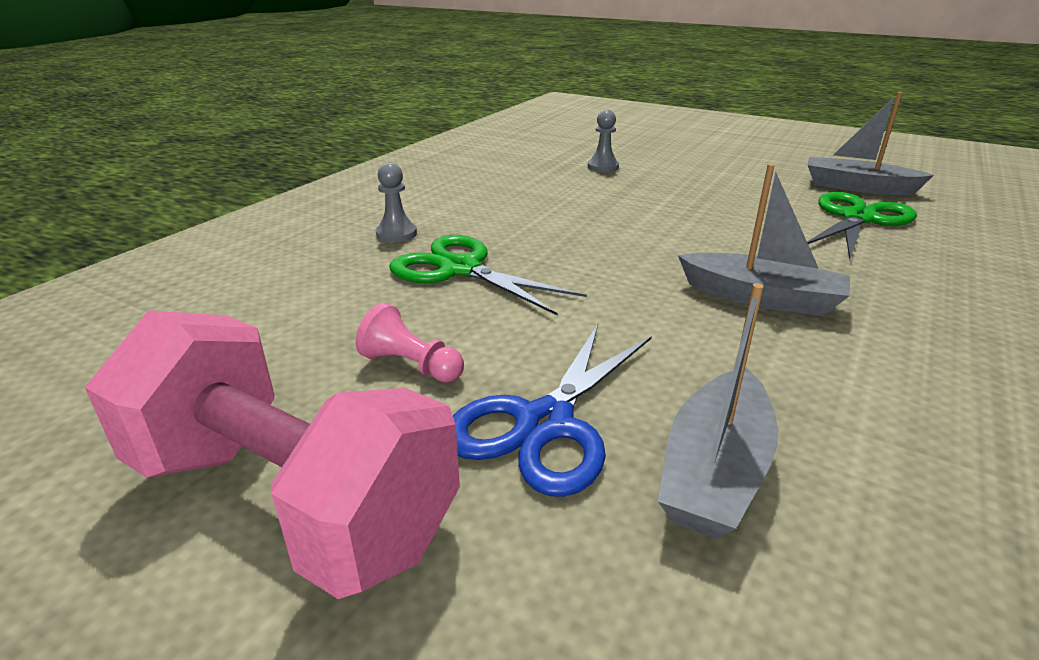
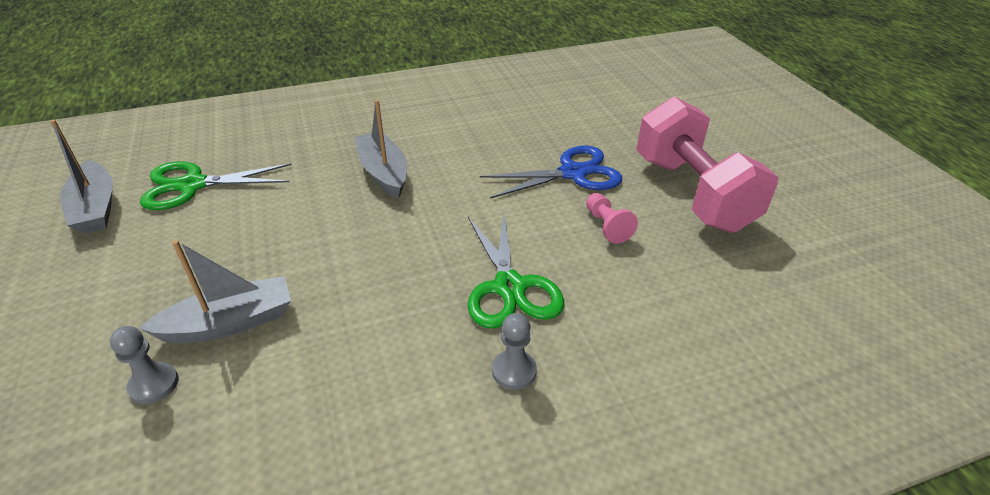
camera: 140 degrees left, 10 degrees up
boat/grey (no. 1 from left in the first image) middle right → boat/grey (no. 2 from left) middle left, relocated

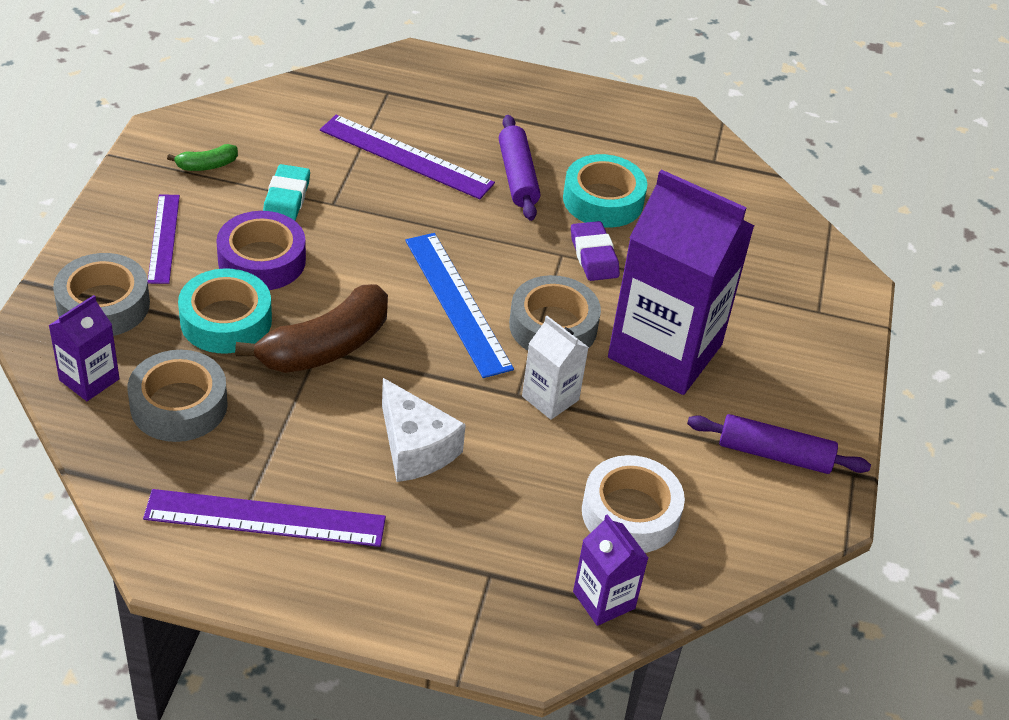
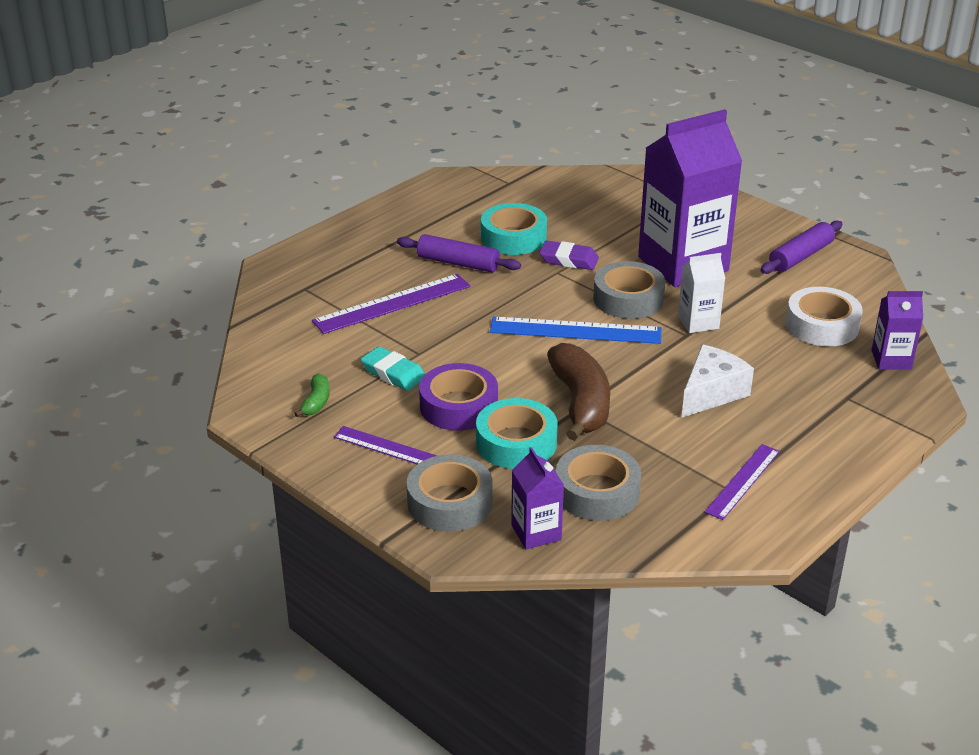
camera: 55 degrees left, 10 degrees down
cheese/white centre → cheese/white middle right, 45 degrees counterclockwise
ruler/purple (no. 2 from left in the first image) bottom left → ruler/purple (no. 3 from left) middle right, x0.65

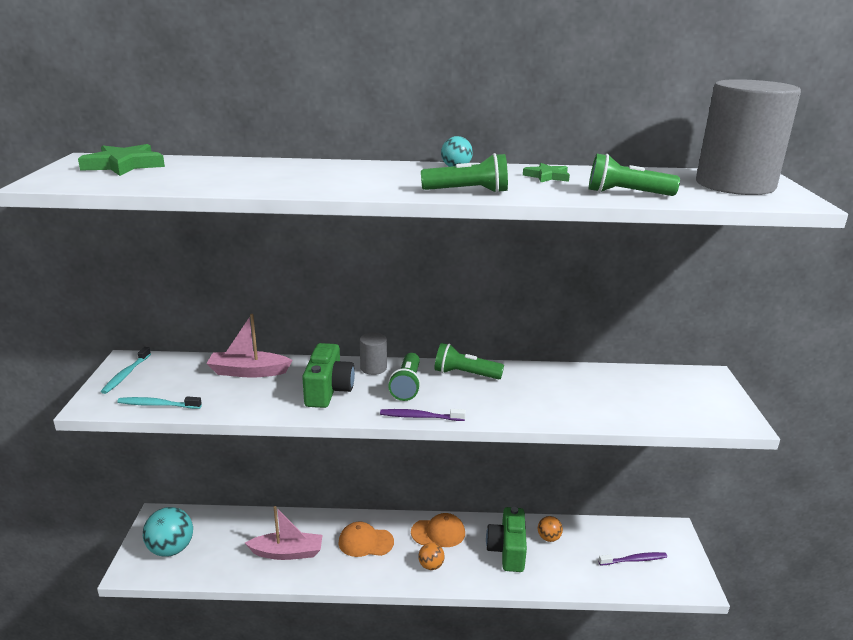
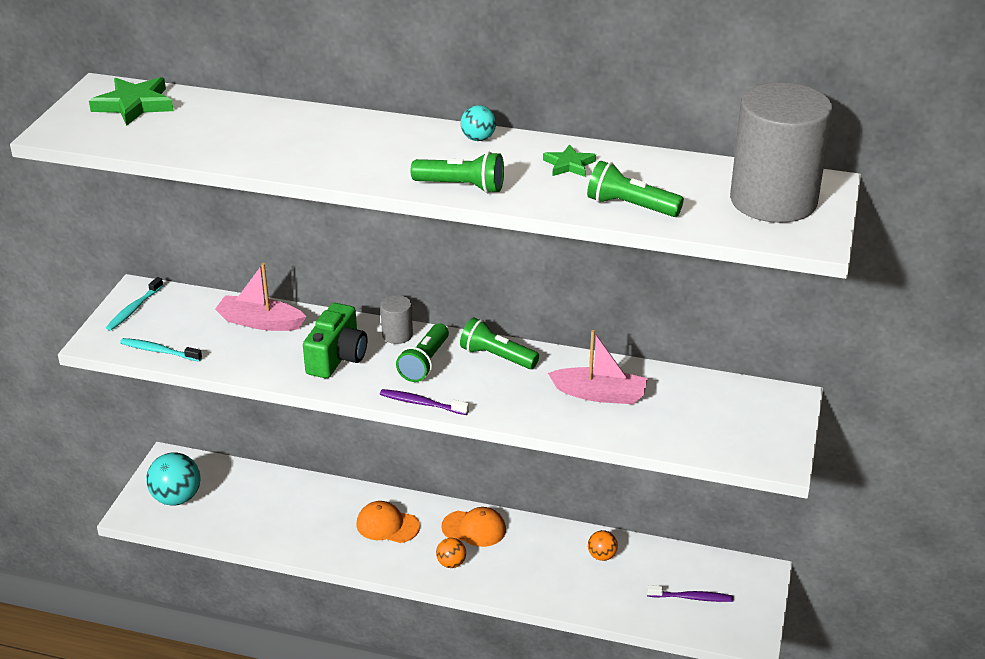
camera: 15 degrees right, 10 degrees up
camera/green (no. 2 from left) bottom centre → -
boat/pink (no. 2 from left) bottom left → boat/pink (no. 2 from left) centre, relocated

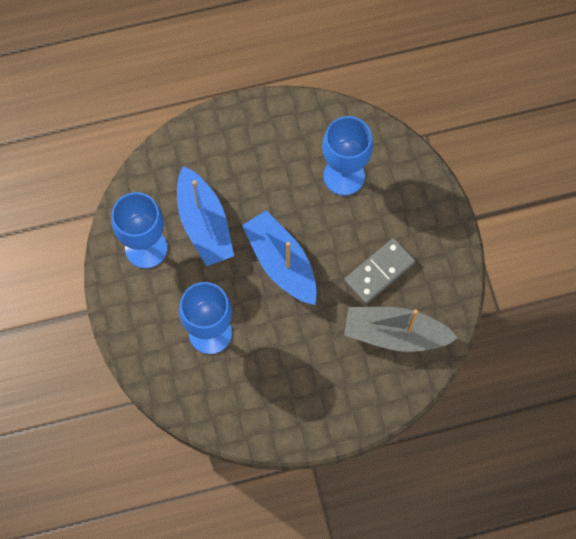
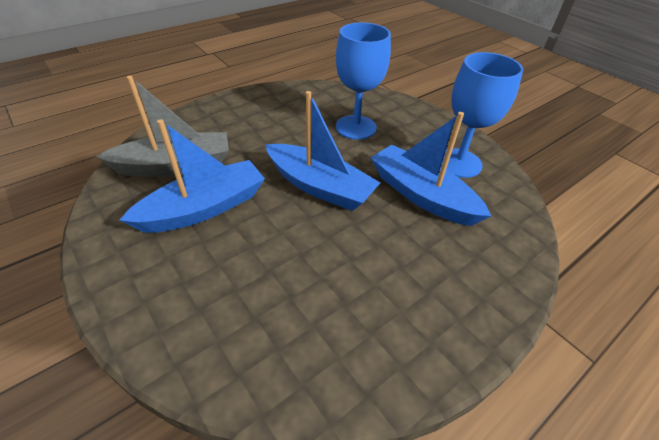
camera: 155 degrees right, 25 degrees down
goblet/blue (no. 3 from left) top centre → -
domino/grey centre → boat/blue (no. 1 from left) middle left

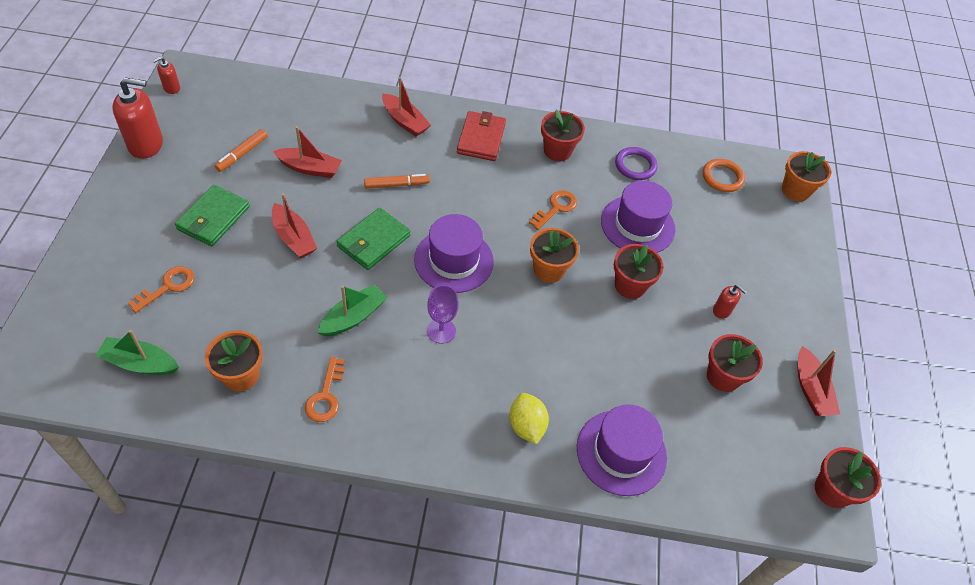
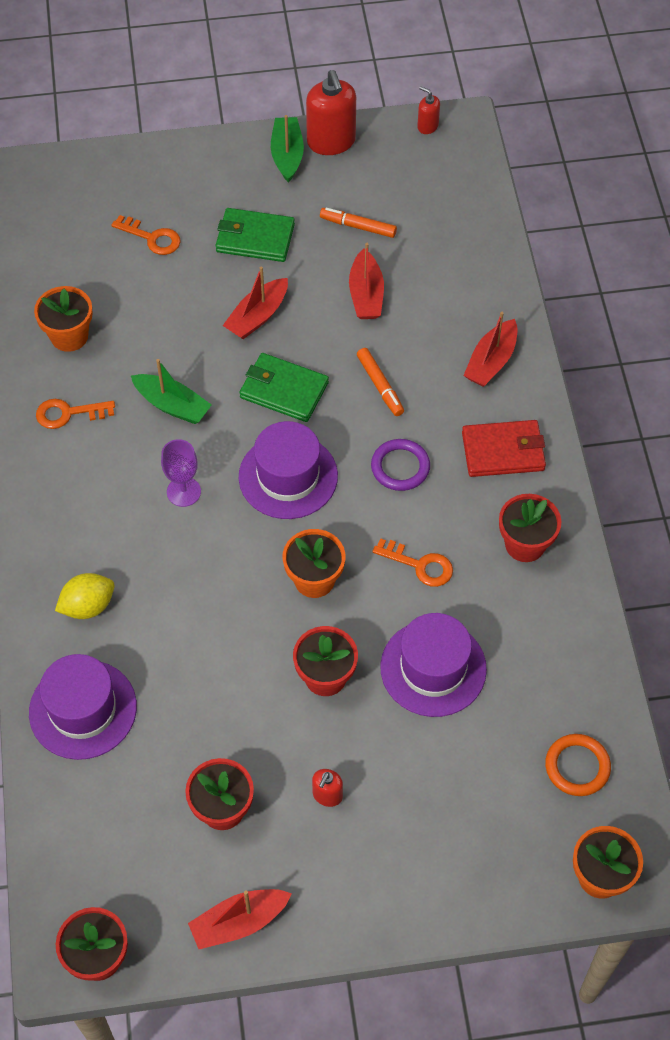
camera: 80 degrees right, 5 degrees up
boat/green (no. 1 from left in the first image) middle left → boat/green (no. 2 from left) top centre, relocated
ring/purple top centre → ring/purple centre, relocated

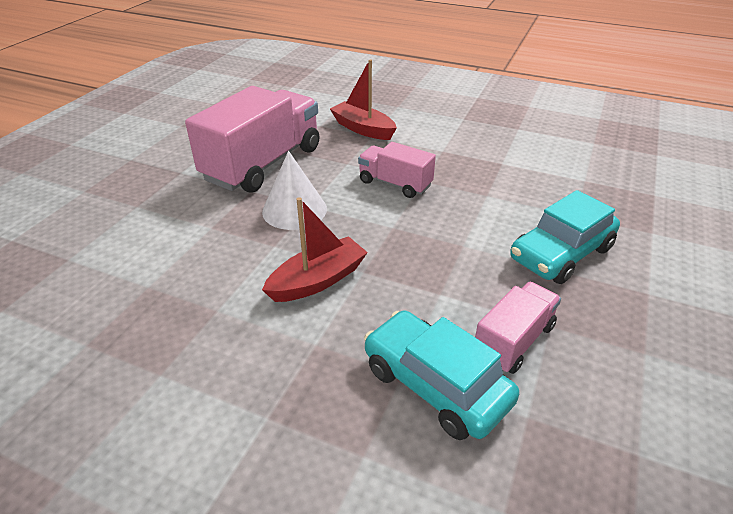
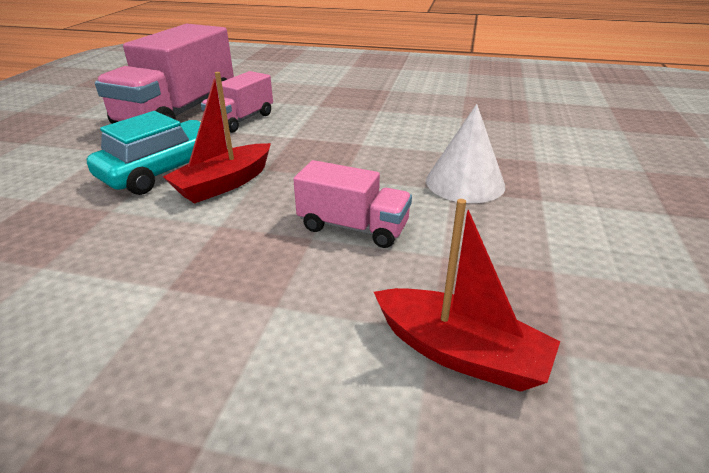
camera: 170 degrees right, 5 degrees down
car/turquoise (no. 1 from left) bottom centre → -
truck/pink (no. 1 from left) top centre → truck/pink (no. 1 from left) top left, relocated
boat/red (no. 1 from left) centre → boat/red (no. 1 from left) top left, relocated

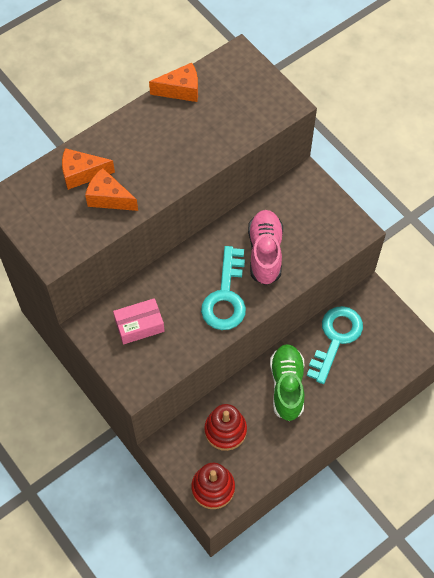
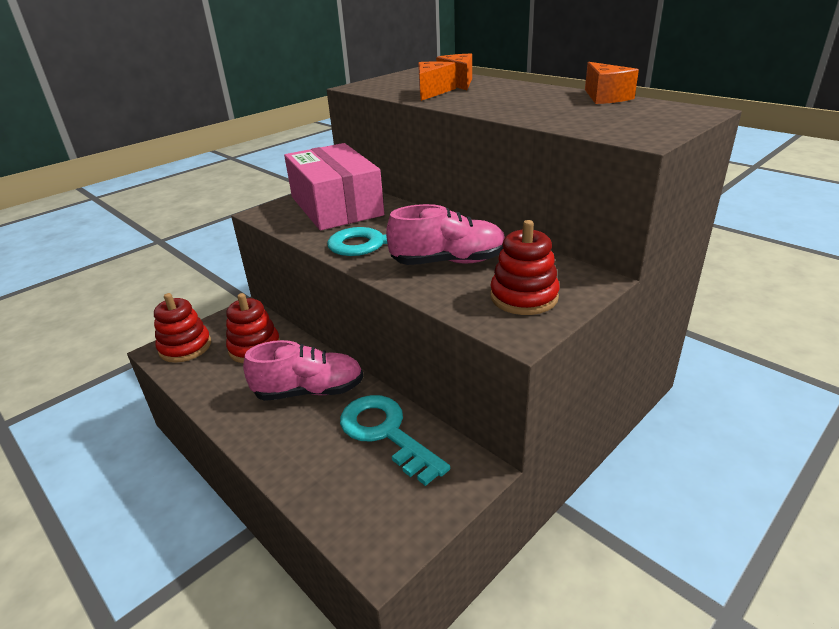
camera: 85 degrees right, 30 degrees down
- → stacking toy/red (no. 3 from left) centre
shoe/green centre → shoe/pink (no. 1 from left) centre
key/turquoise (no. 2 from left) middle right → key/turquoise (no. 2 from left) bottom centre, 150 degrees counterclockwise
box/pink middle left → box/pink top centre, x2.03

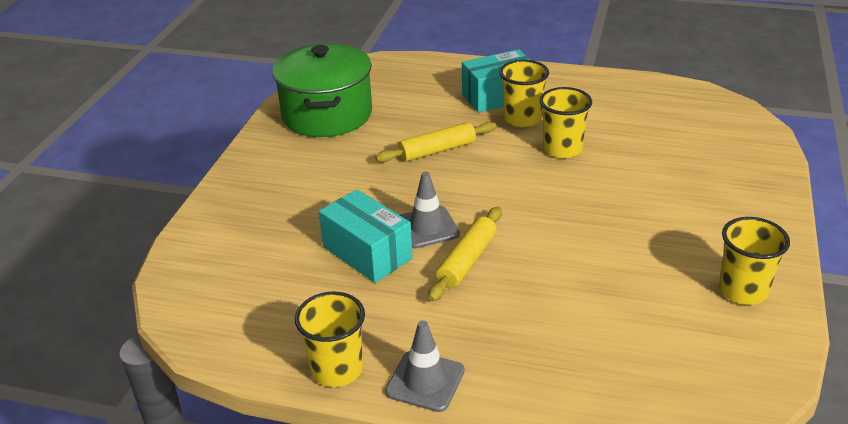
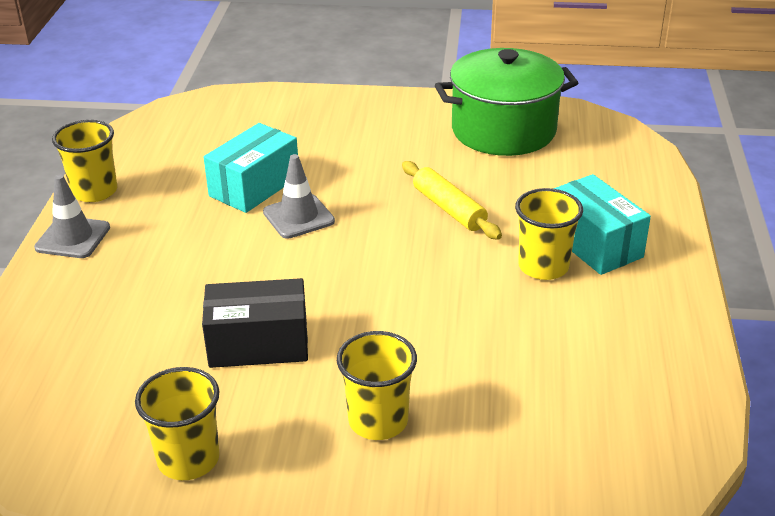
camera: 80 degrees right, 0 degrees up
rolling pin/yellow (no. 2 from left) centre → -
- → box/black middle left
cup/yellow (no. 3 from left) top right → cup/yellow (no. 3 from left) bottom centre, relocated

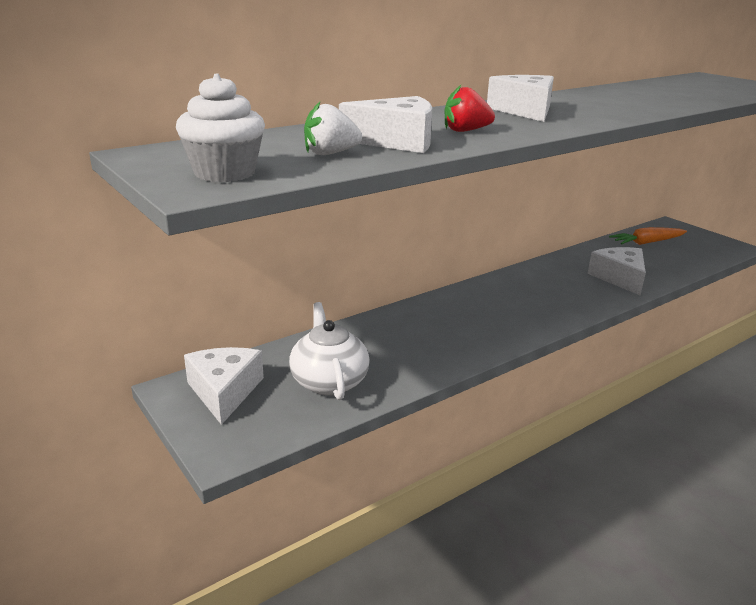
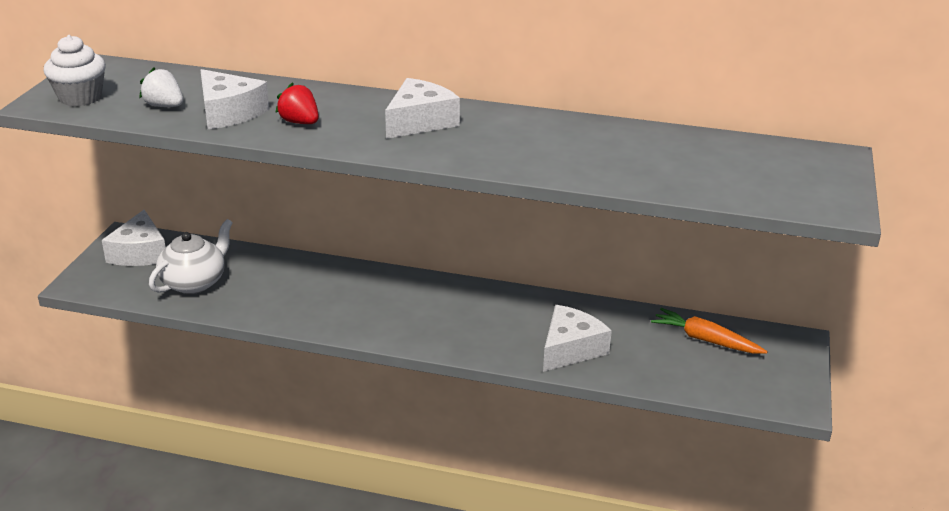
camera: 50 degrees right, 5 degrees up
cheese/white (no. 1 from left) middle left, 135 degrees clockwise

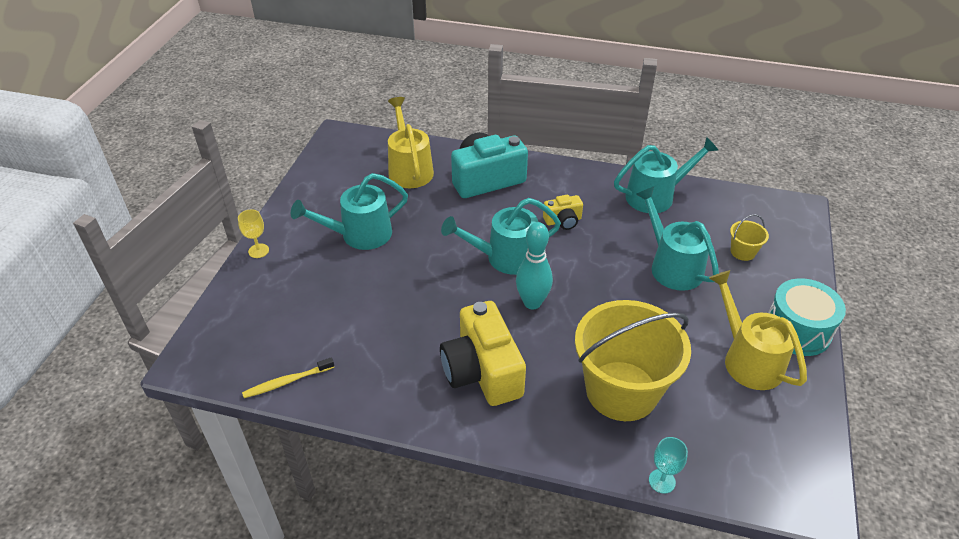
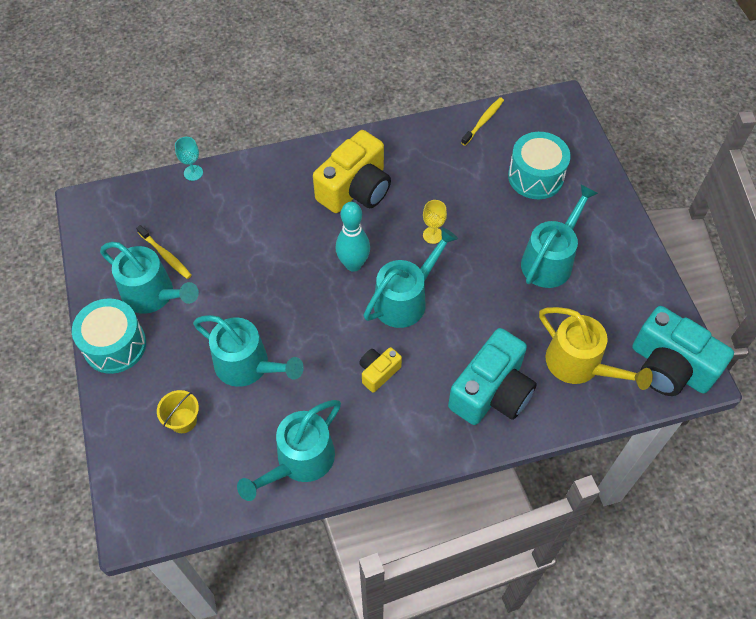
camera: 150 degrees right, 15 degrees up
bucket/yellow (no. 1 from left) bottom centre → -
- → toothbrush/yellow (no. 1 from left) middle left
- → drum/turquoise (no. 2 from left) top right
- → camera/turquoise (no. 2 from left) middle right
goblet/yellow middle left → goblet/yellow centre, relocated
watering can/yellow (no. 2 from left) middle right → watering can/turquoise (no. 1 from left) middle left
camera/yellow (no. 1 from left) centre → camera/yellow (no. 1 from left) top centre, 90 degrees clockwise

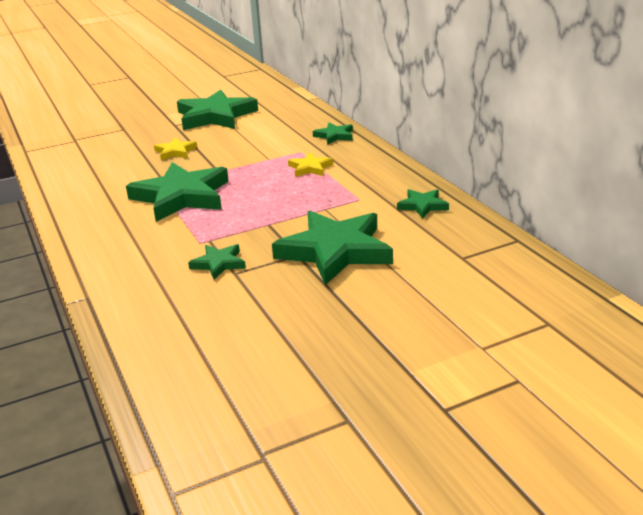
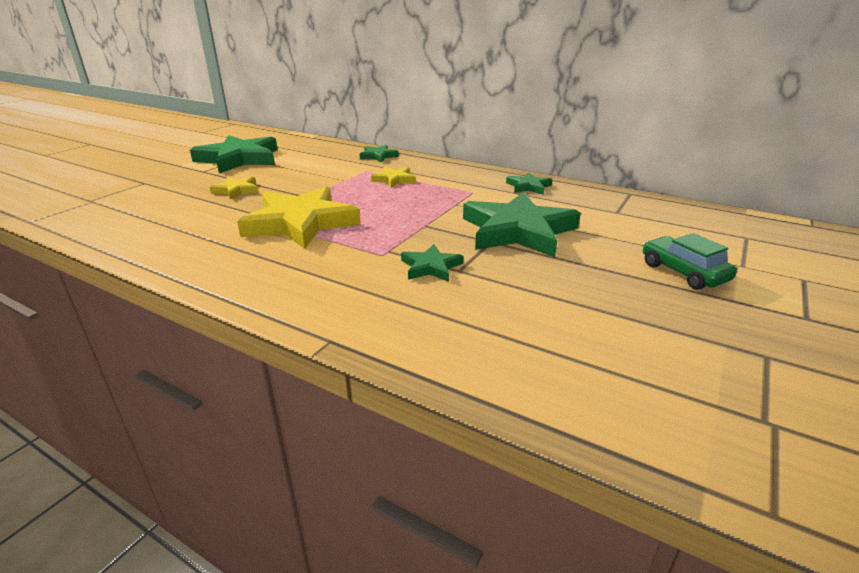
camera: 35 degrees left, 0 degrees up
- → car/green middle right
star/green (no. 1 from left) middle left → star/yellow (no. 2 from left) centre

